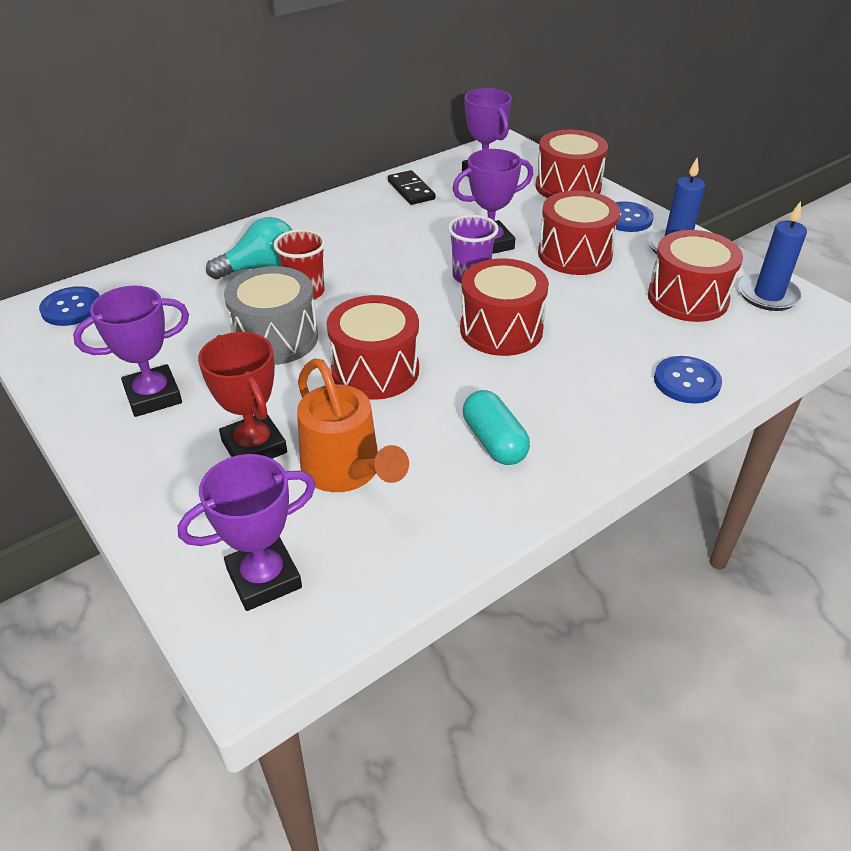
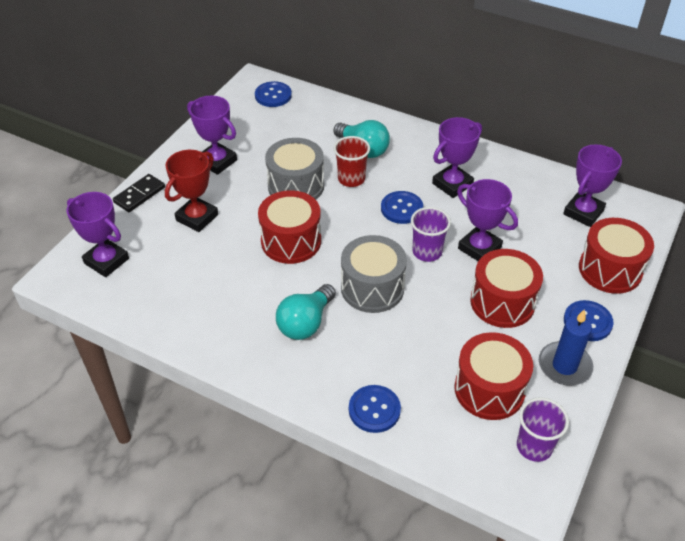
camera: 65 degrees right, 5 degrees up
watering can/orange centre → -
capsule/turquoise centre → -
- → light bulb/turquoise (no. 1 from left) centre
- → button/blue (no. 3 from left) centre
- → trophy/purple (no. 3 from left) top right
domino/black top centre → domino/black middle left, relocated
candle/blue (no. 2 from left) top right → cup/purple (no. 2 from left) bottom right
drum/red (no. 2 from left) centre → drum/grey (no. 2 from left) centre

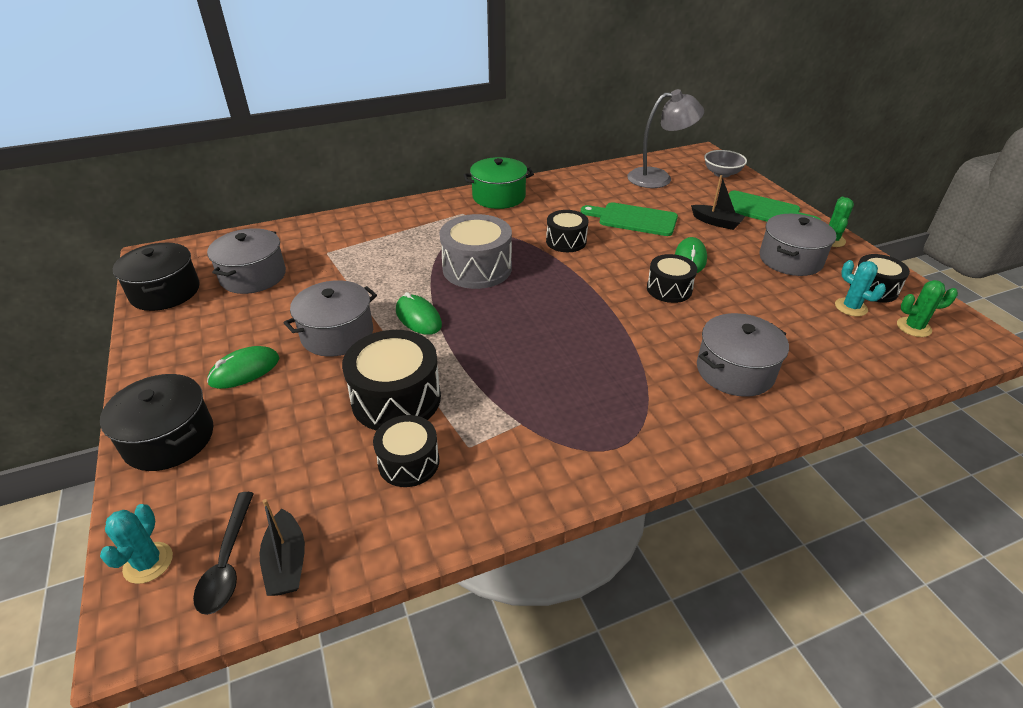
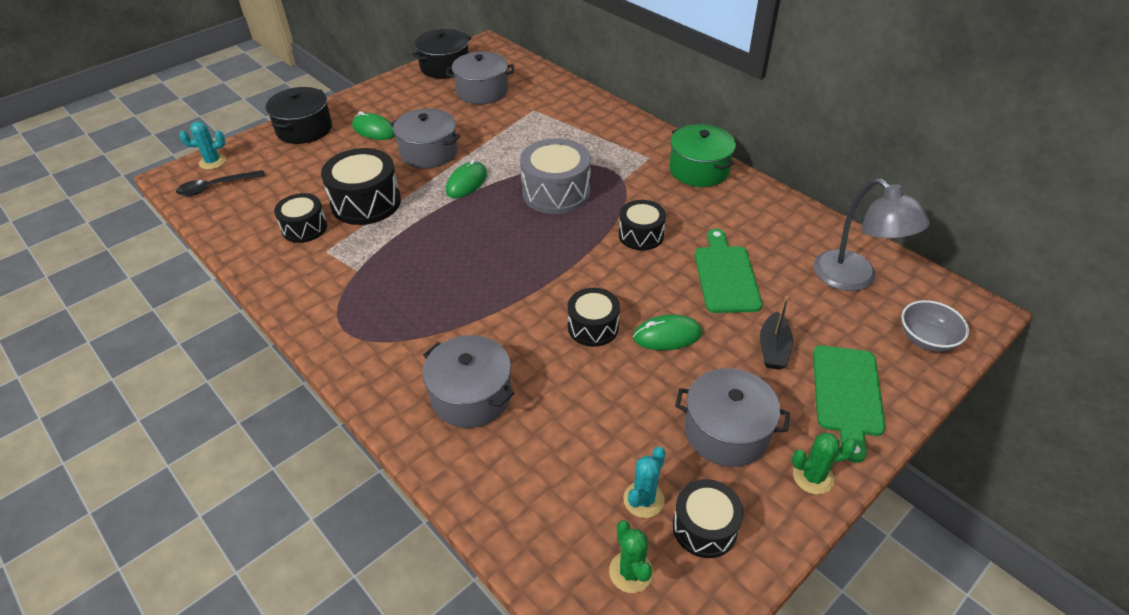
camera: 70 degrees right, 5 degrees up
boat/black (no. 1 from left) bottom left → -

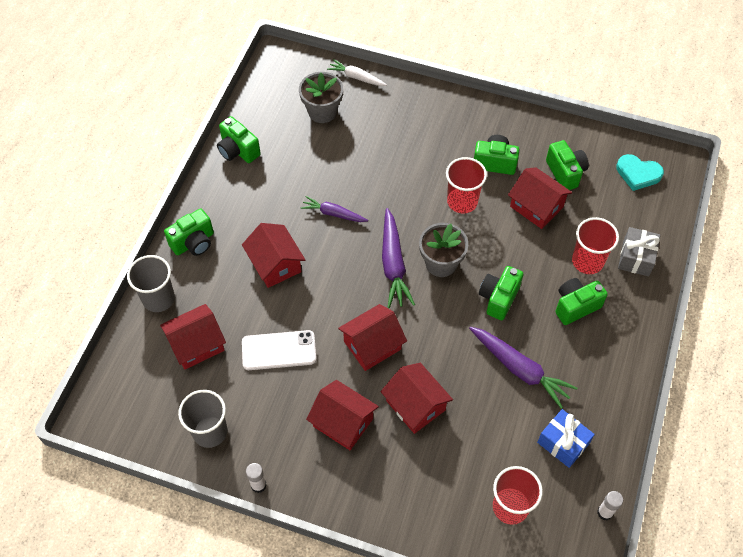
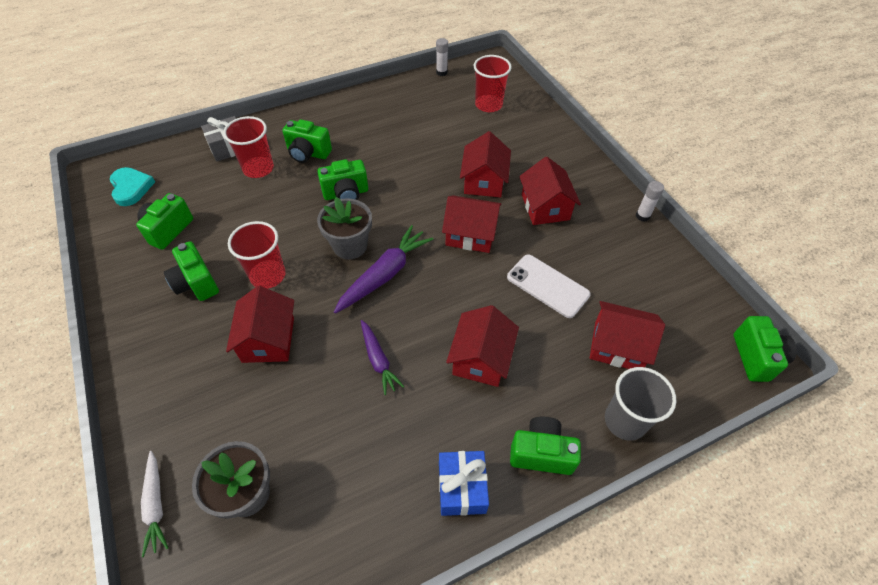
camera: 135 degrees left, 5 degrees down
cup/grey (no. 2 from left) bottom left → -
carrot/purple (no. 3 from left) middle right → -
camera/green (no. 2 from left in the first image) top left → camera/green (no. 6 from left) middle right, relocated
house/red (no. 6 from left in the first image) middle right → house/red (no. 1 from left) middle left, relocated
gift/blue bottom right → gift/blue bottom centre, relocated

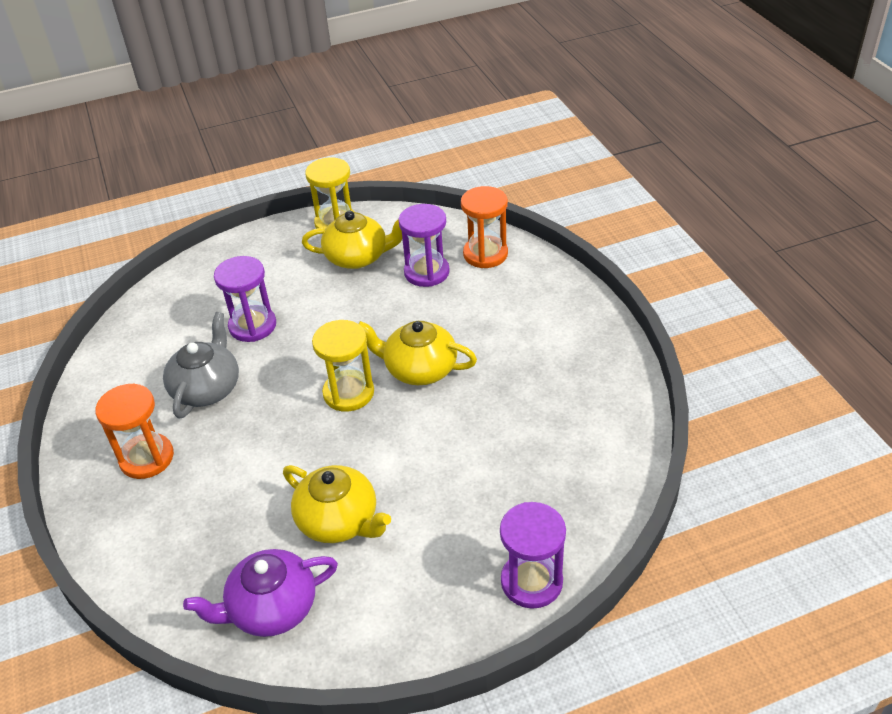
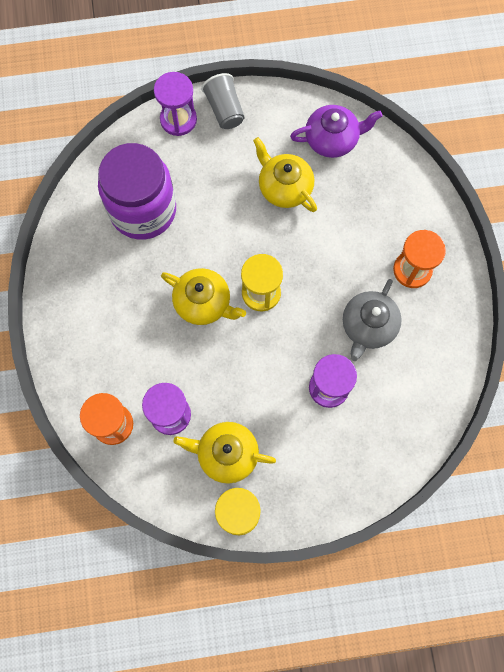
camera: 170 degrees left, 30 degrees up
- → jar/purple top left
- → cup/grey top centre

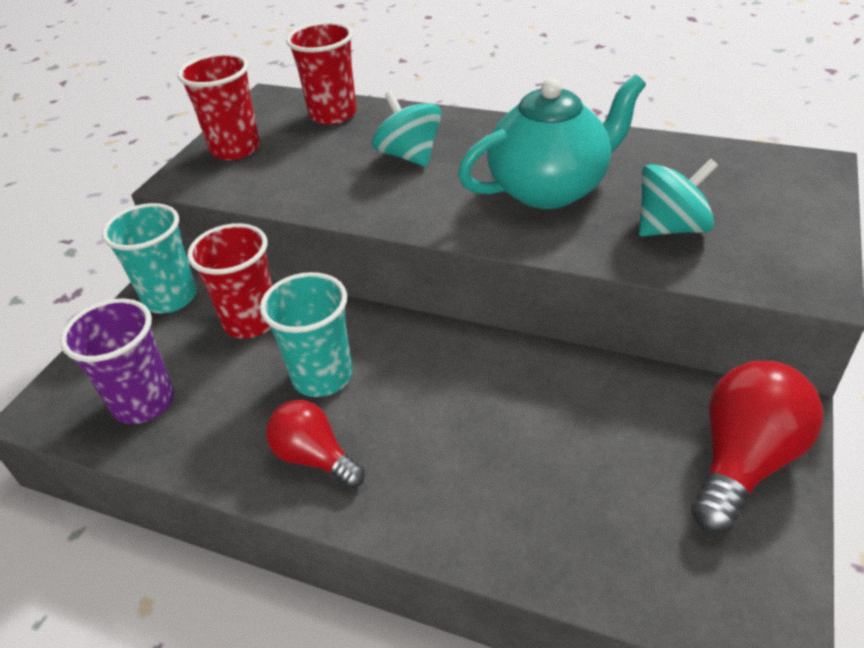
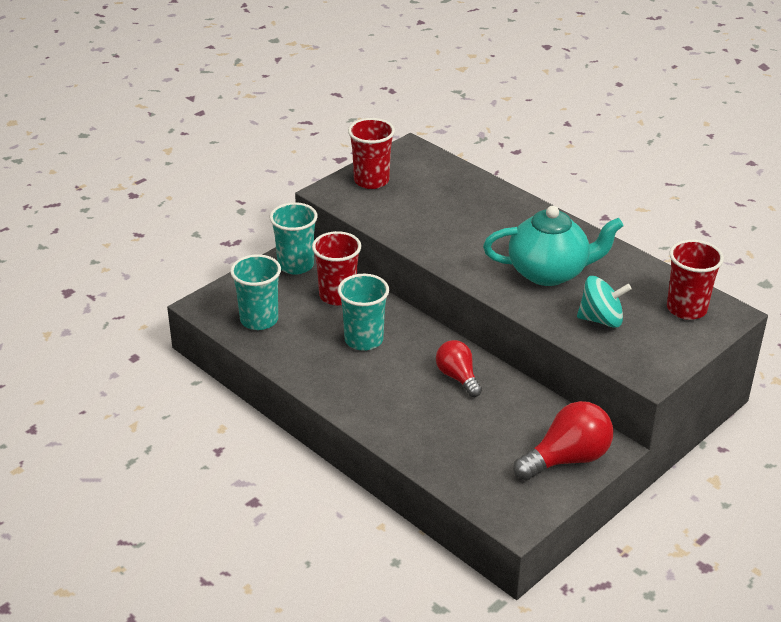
camera: 20 degrees right, 5 degrees down
spinning top/turquoise (no. 1 from left) top centre → -
light bulb/red (no. 1 from left) bottom centre → light bulb/red (no. 1 from left) centre, relocated
cup/red (no. 3 from left) top centre → cup/red (no. 3 from left) middle right, relocated
cup/purple middle left → cup/turquoise (no. 1 from left) middle left

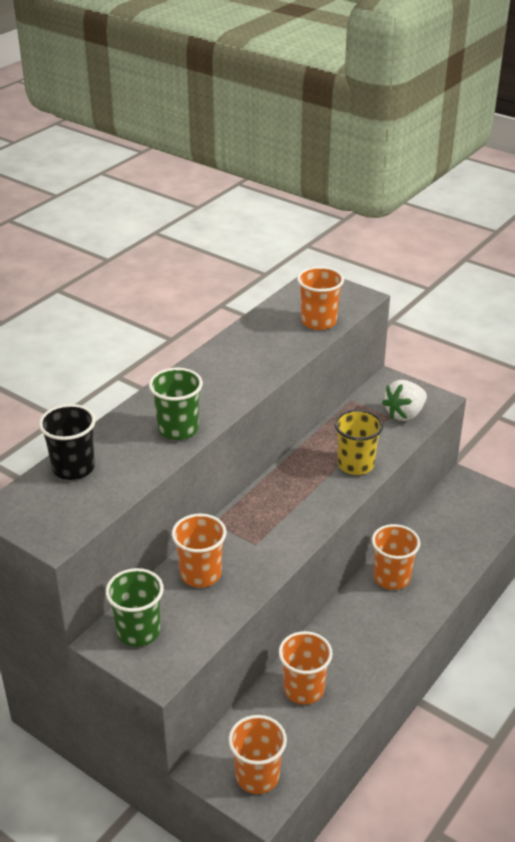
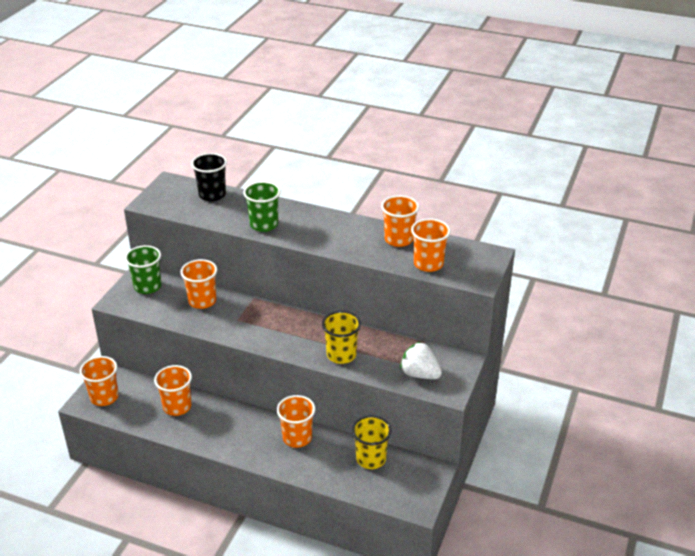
camera: 75 degrees right, 0 degrees up
- → cup/yellow (no. 2 from left) bottom centre
- → cup/orange (no. 5 from left) centre

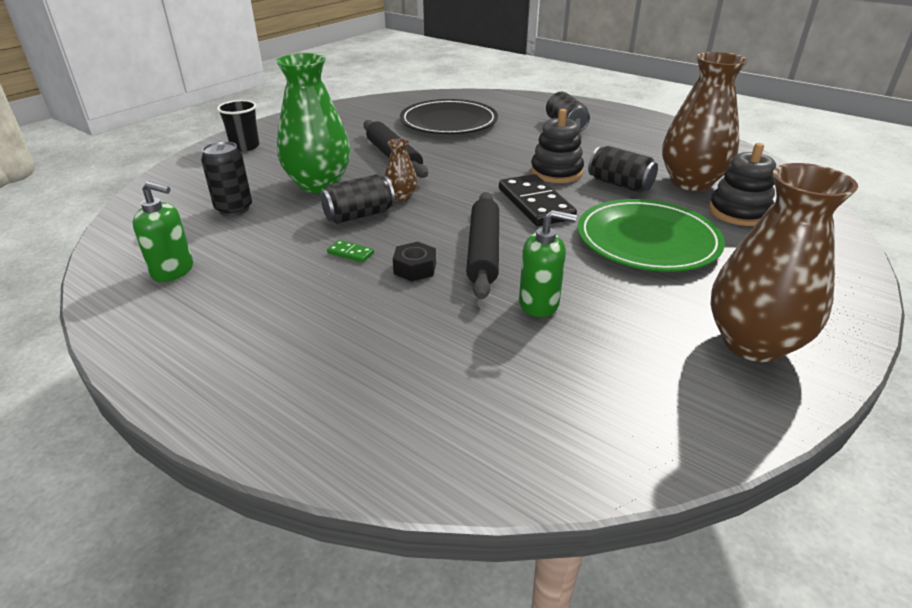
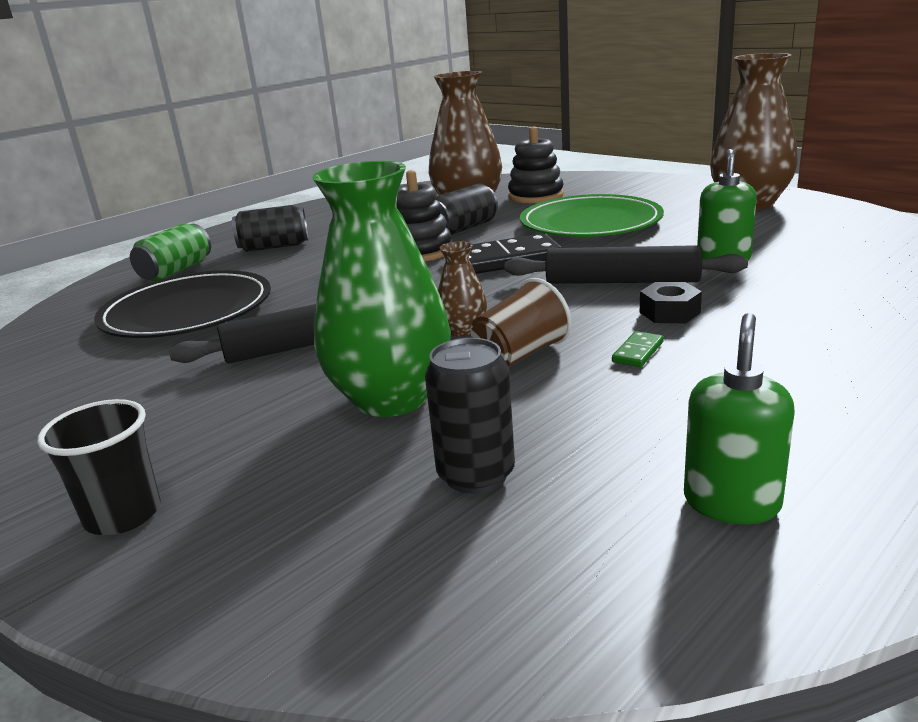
camera: 80 degrees left, 10 degrees down
- → can/green middle left
can/black (no. 2 from left) top centre → cup/brown centre

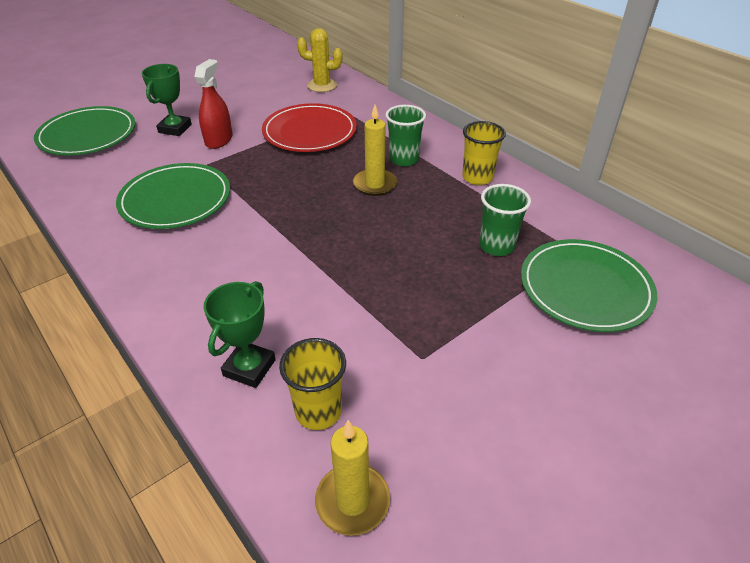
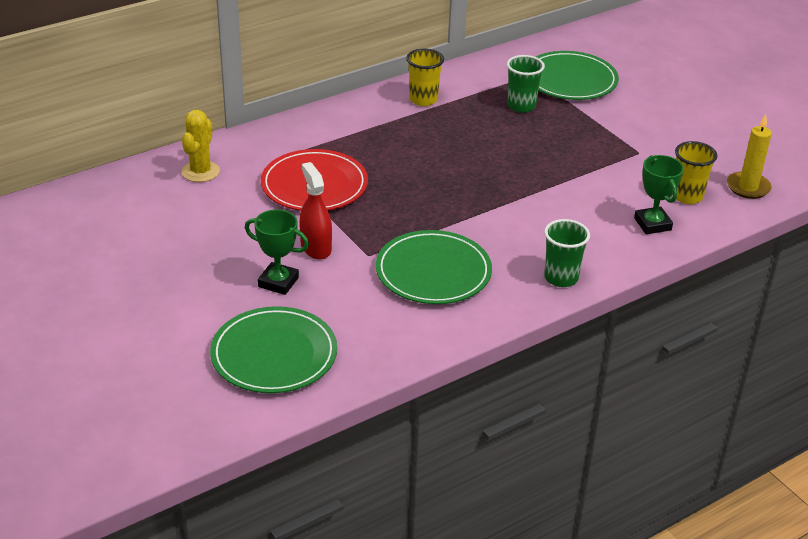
camera: 85 degrees left, 5 degrees down
candle/yellow (no. 2 from left) top centre → -
cup/green (no. 1 from left in the first image) top centre → cup/green (no. 2 from left) middle right, relocated
spray bottle/red top left → spray bottle/red centre, 45 degrees clockwise
trophy/green (no. 2 from left) middle left → trophy/green (no. 2 from left) middle right, 45 degrees clockwise

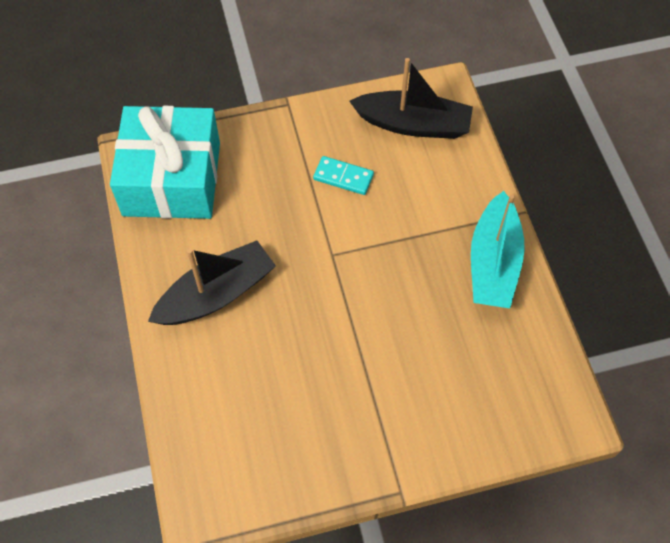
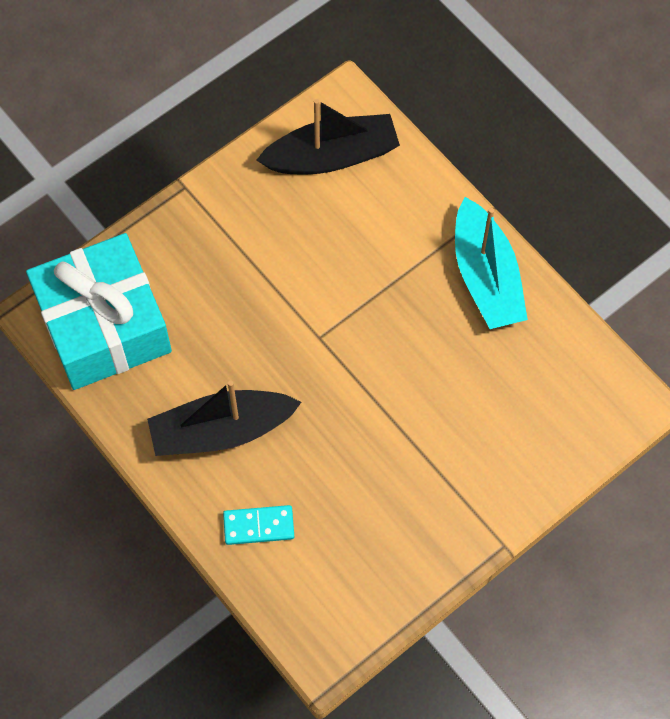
camera: 25 degrees left, 5 degrees up
domino/turquoise top centre → domino/turquoise bottom centre, relocated
boat/black (no. 1 from left) middle left → boat/black (no. 1 from left) centre, 135 degrees counterclockwise

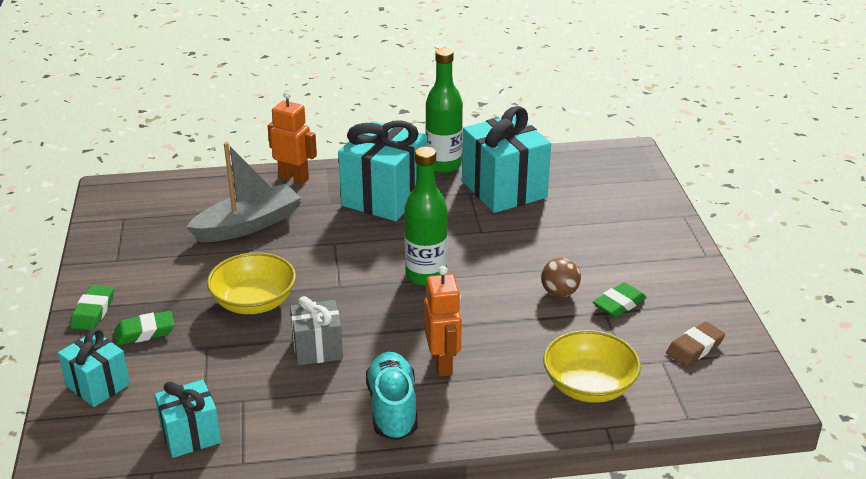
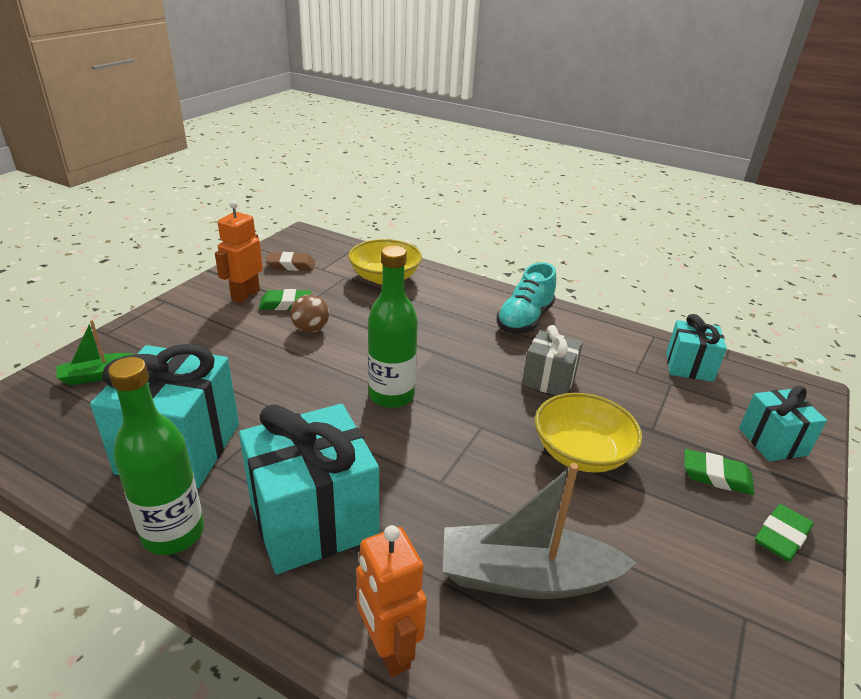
camera: 145 degrees left, 0 degrees up
- → boat/green middle left
robot/orange (no. 2 from left in the first image) bottom centre → robot/orange (no. 1 from left) middle left, relocated

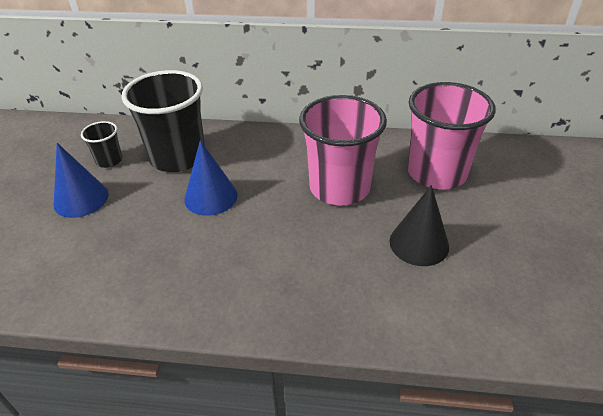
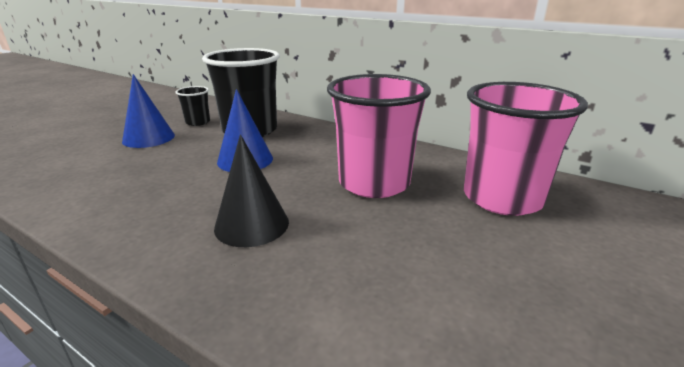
camera: 25 degrees right, 15 degrees down
cone/black middle right → cone/black centre, relocated

